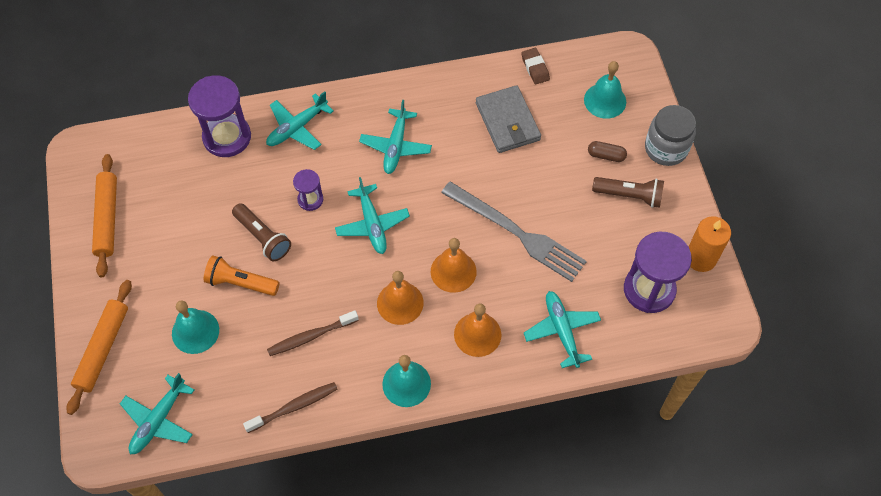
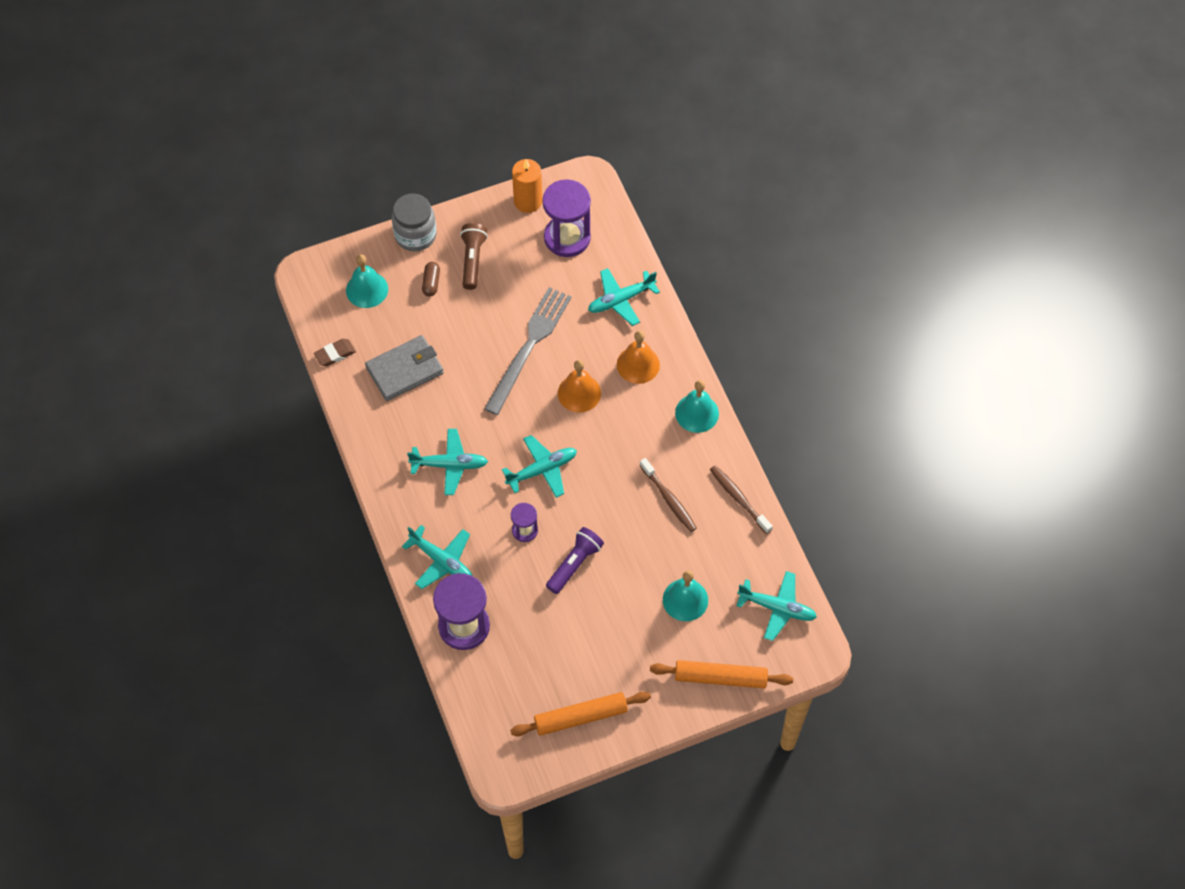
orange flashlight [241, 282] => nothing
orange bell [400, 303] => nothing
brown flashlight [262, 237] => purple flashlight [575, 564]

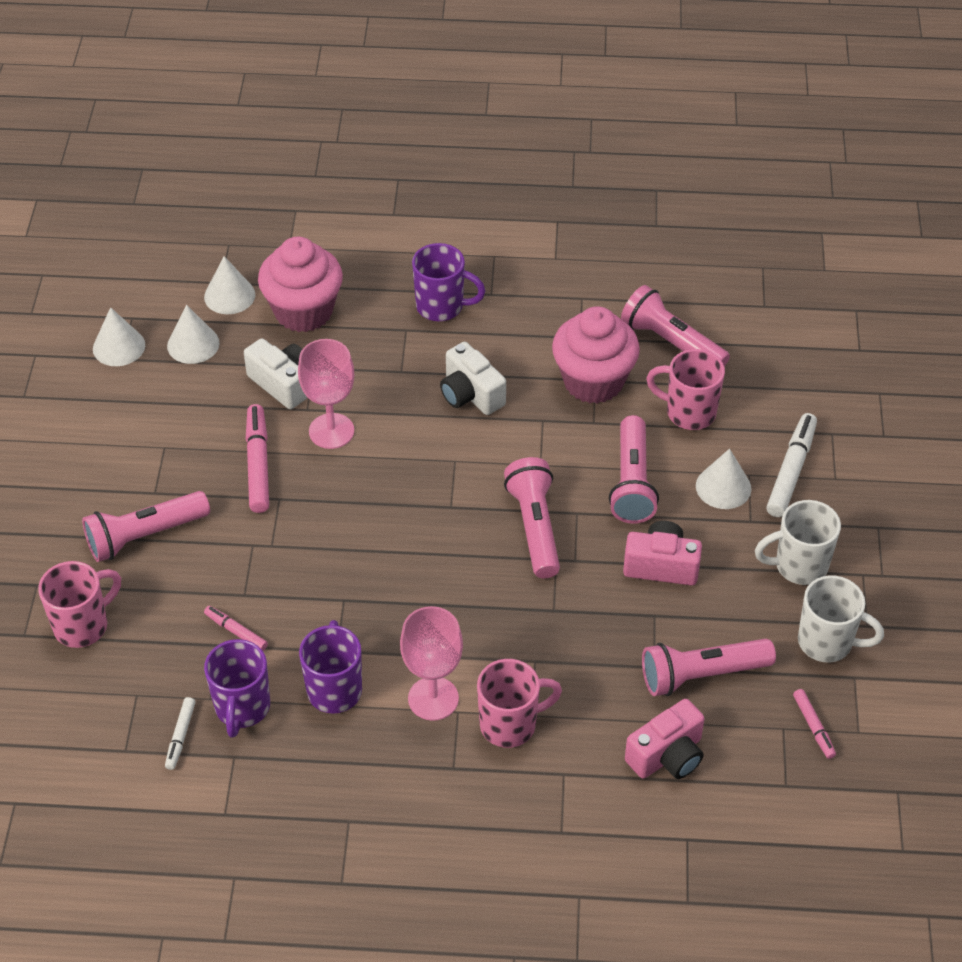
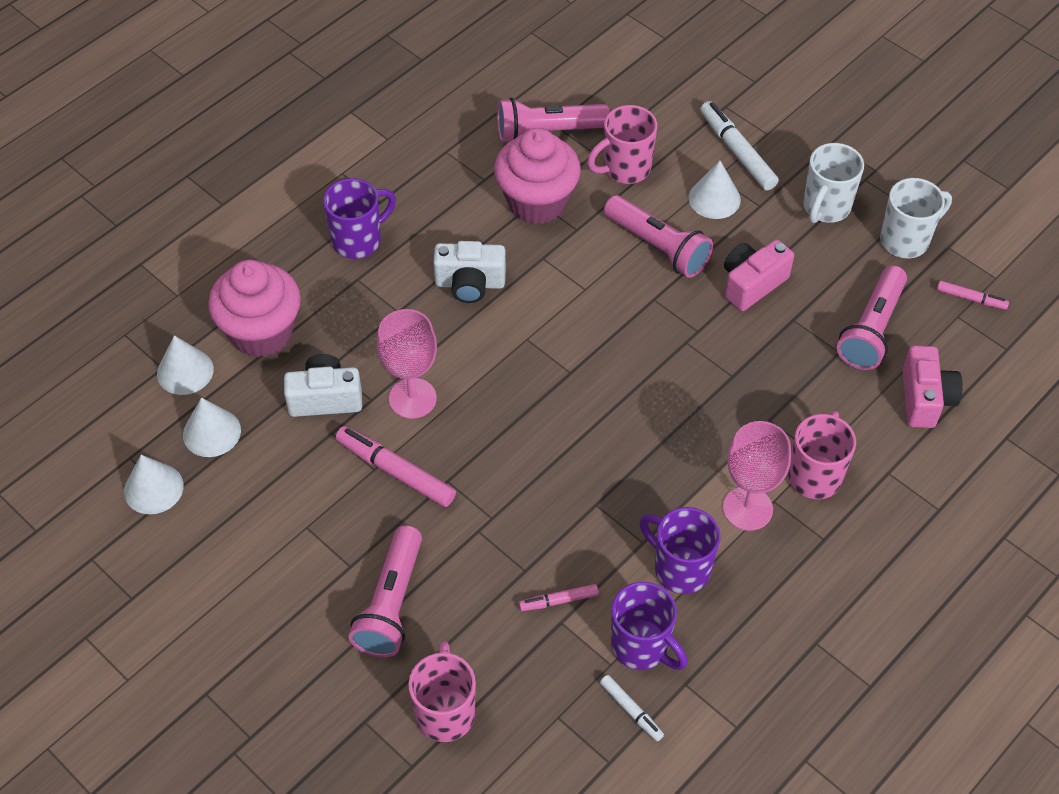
pink flashlight [535, 527] => nothing

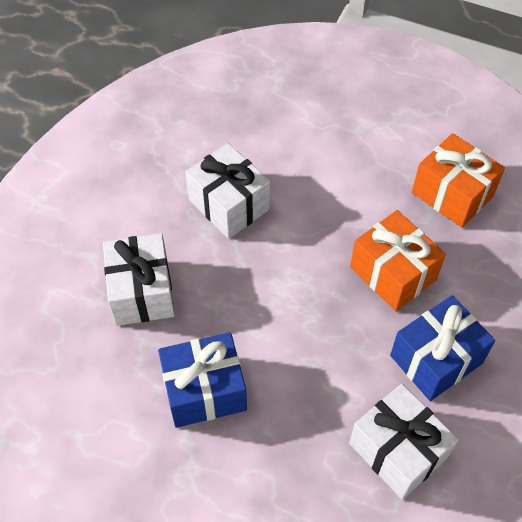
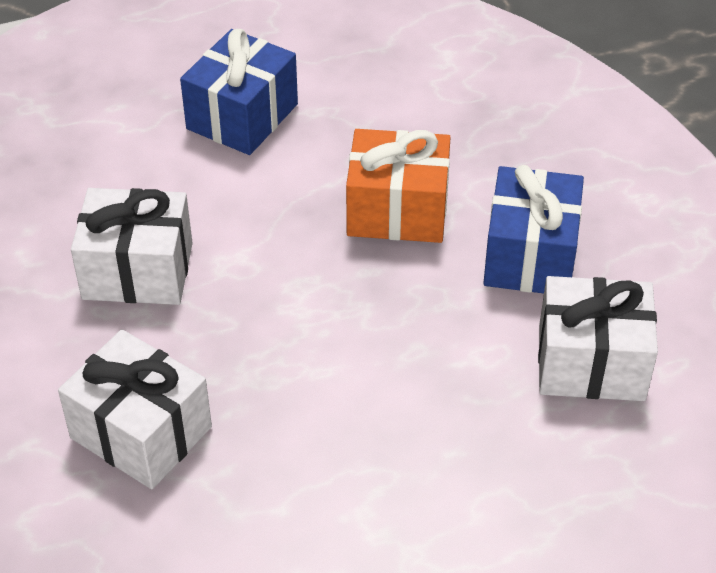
orange gift [452, 194] => nothing
blue gift [204, 390] => blue gift [242, 116], moved

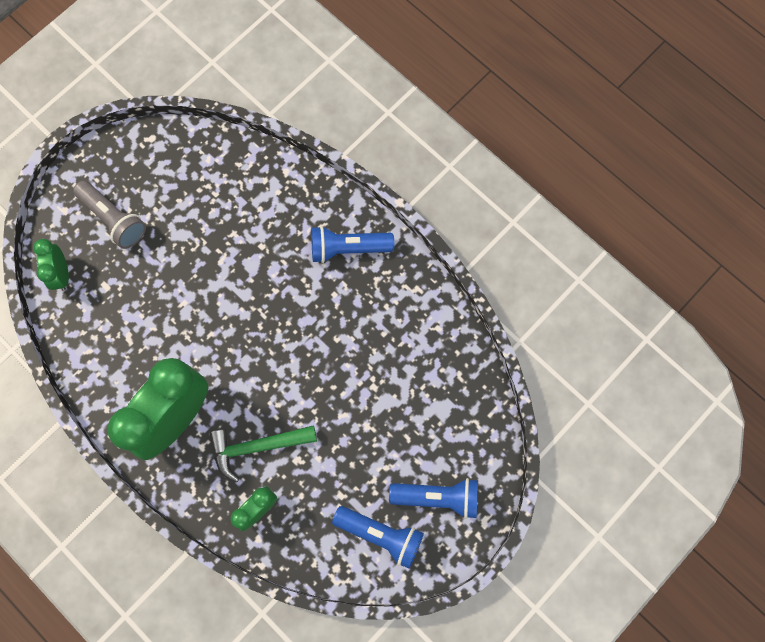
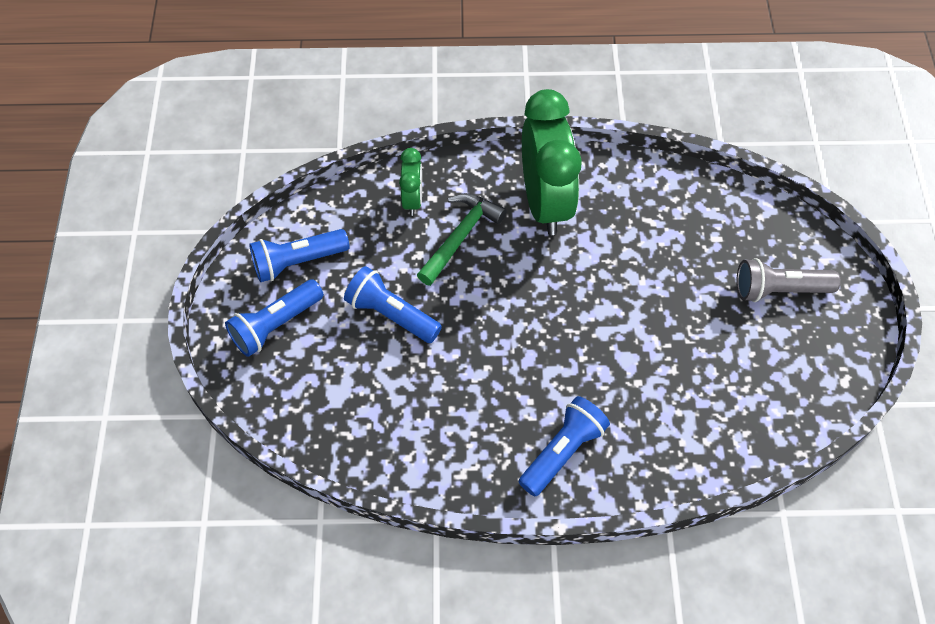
green clock [62, 274] => nothing
nothing => blue flashlight [391, 314]

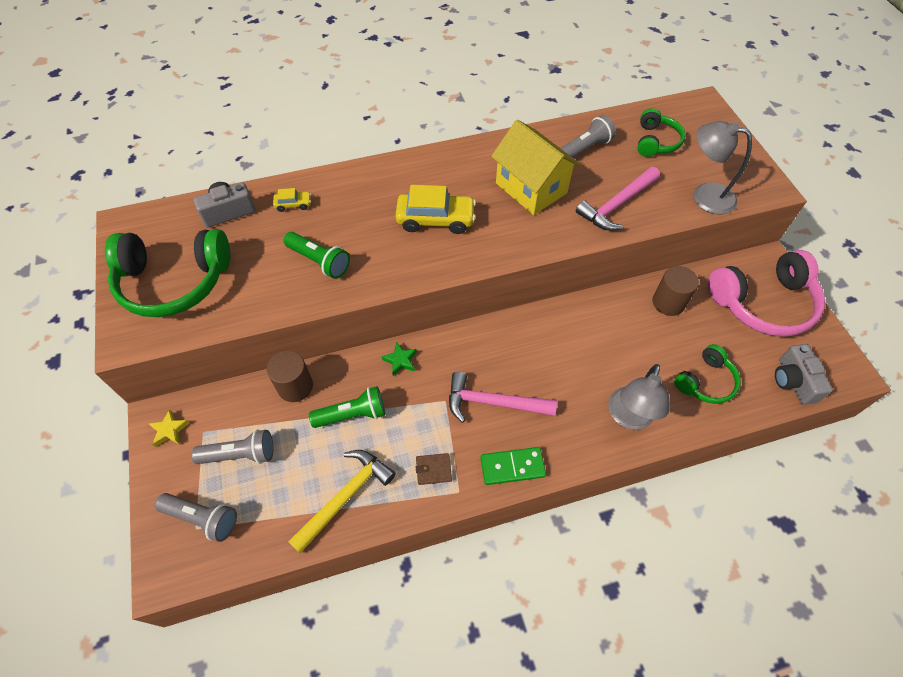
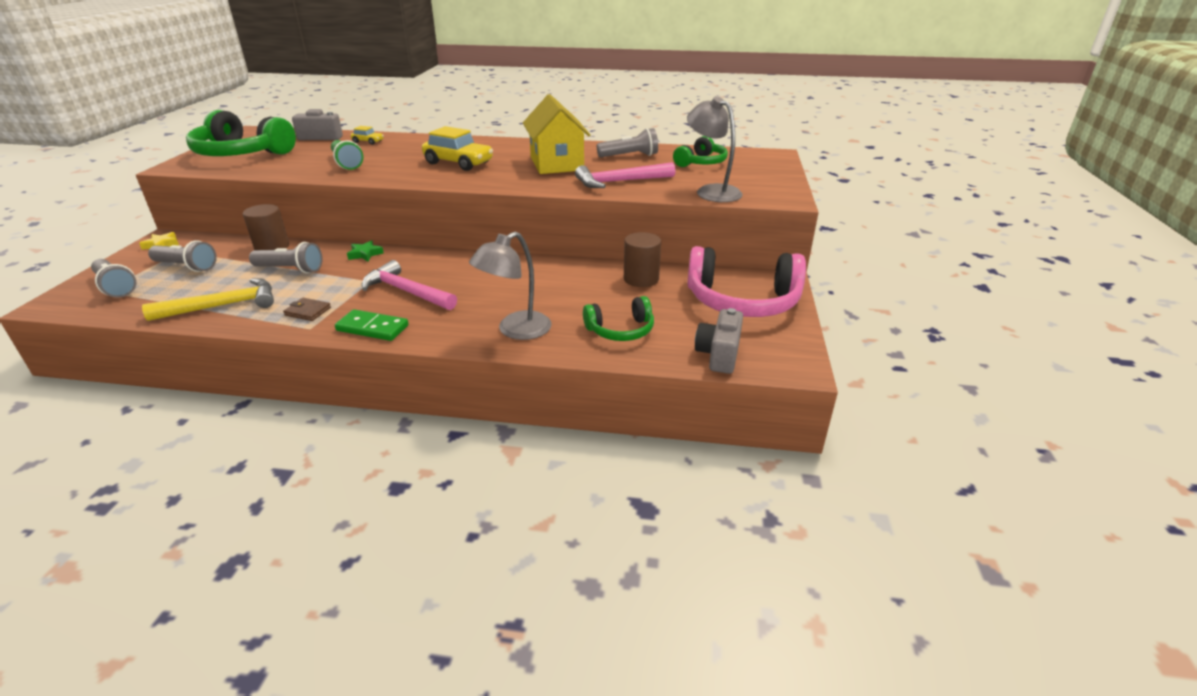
green flashlight [352, 414] => grey flashlight [290, 269]

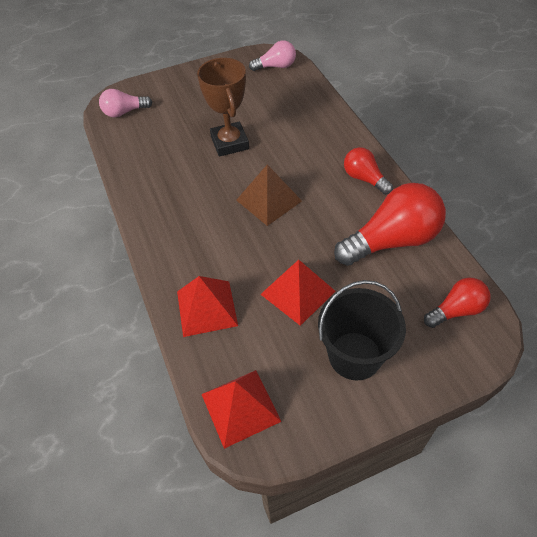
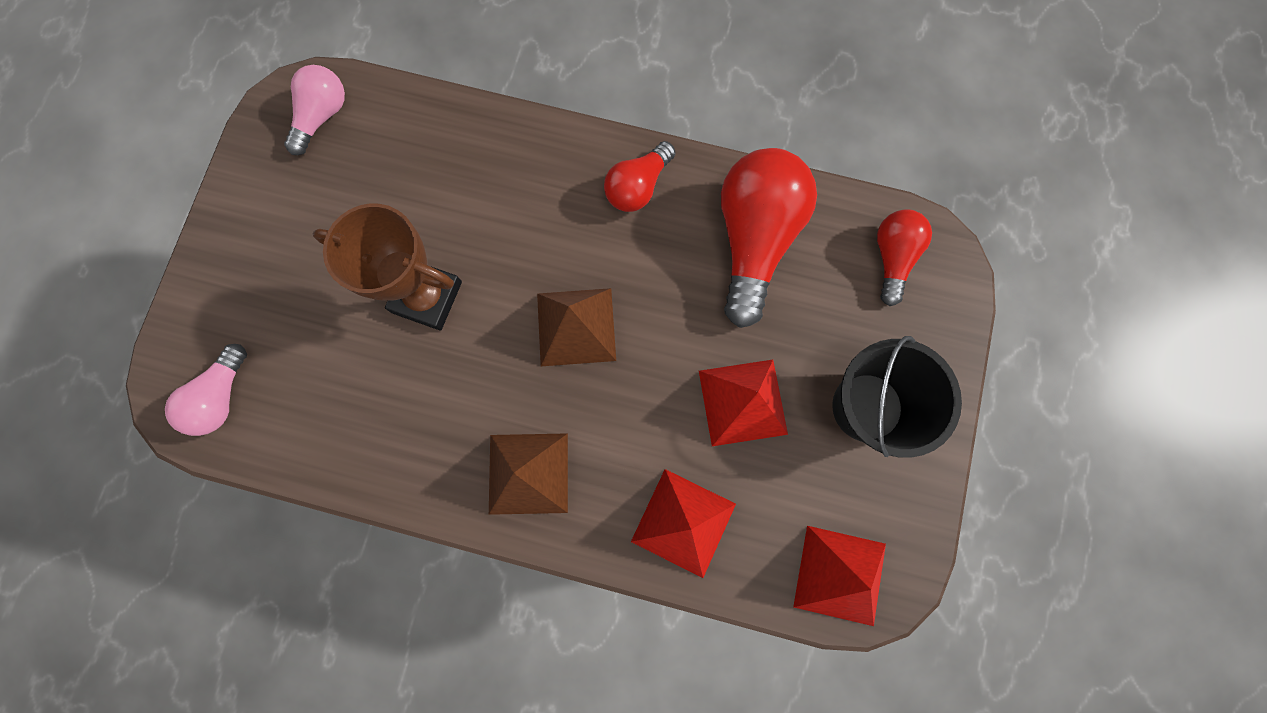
nothing => brown pyramid [528, 473]
red light bulb [364, 179] => red light bulb [638, 187], 45 degrees counterclockwise

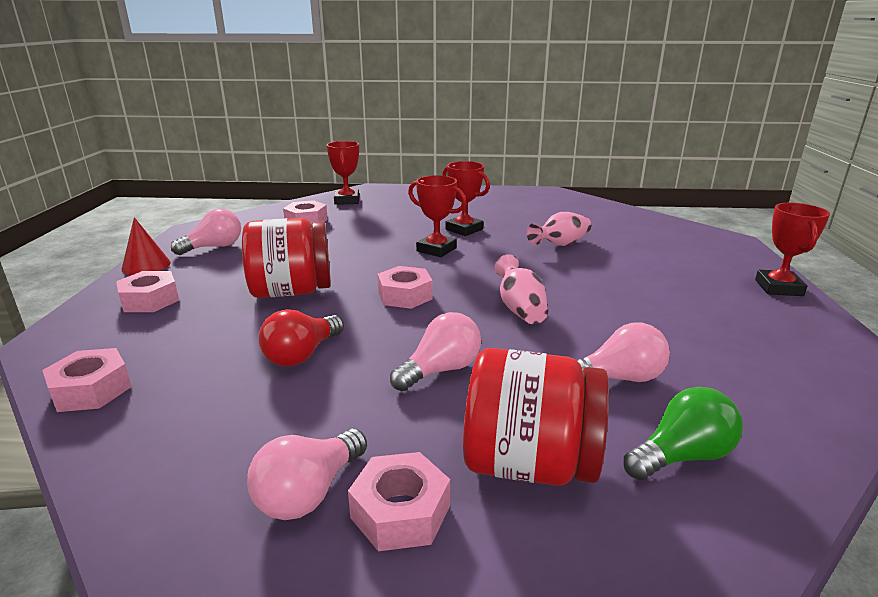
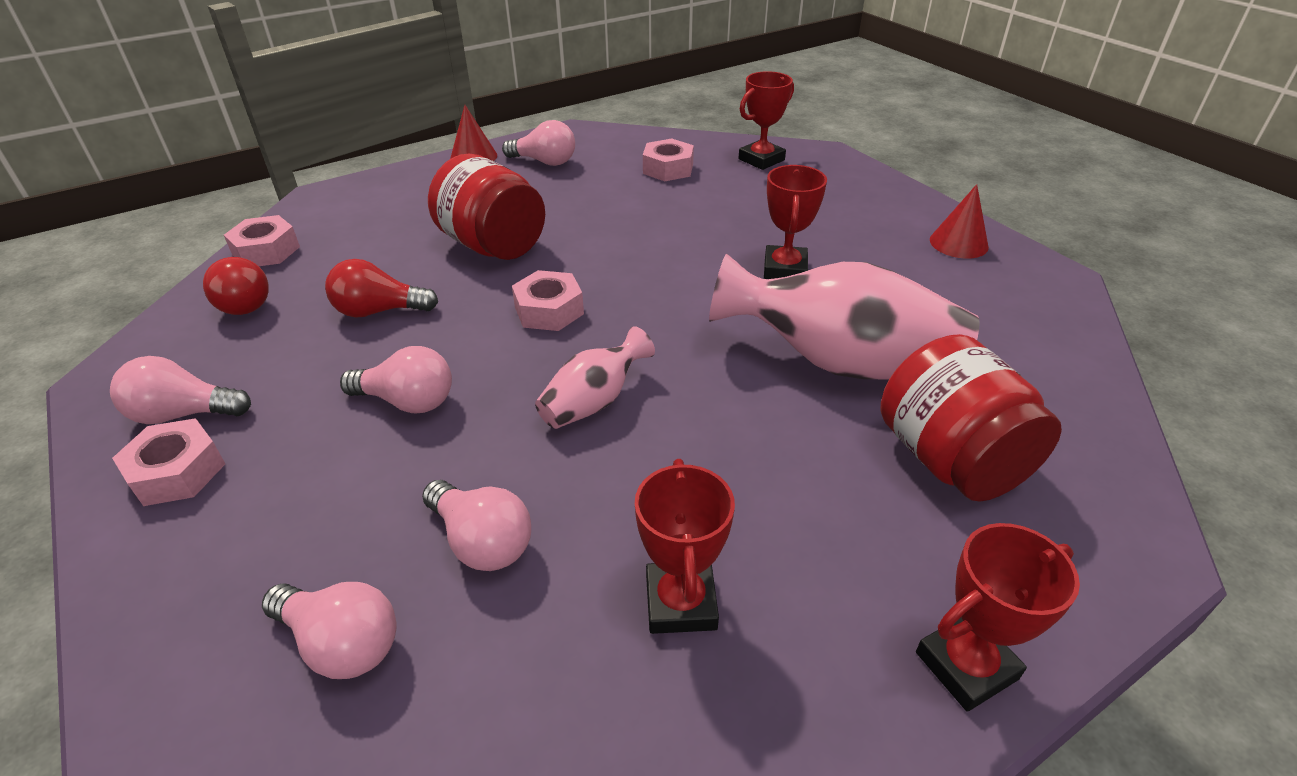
pink nut [150, 300] => nothing
nothing => red light bulb [244, 302]
nothing => red cone [958, 243]
red trophy [436, 249] => red trophy [680, 602], moved
red jar [529, 464] => red jar [950, 459], moved
green light bulb [681, 456] => pink light bulb [341, 643]
pink vase [560, 244] => pink vase [840, 363], x1.95

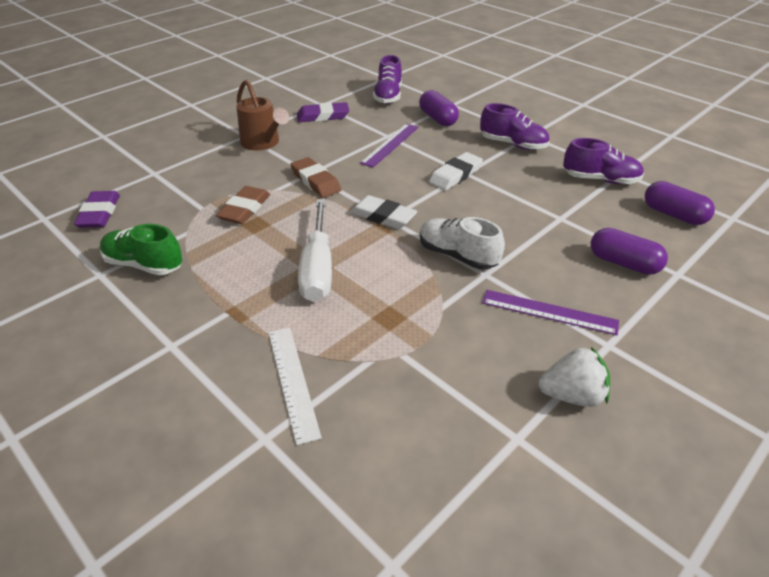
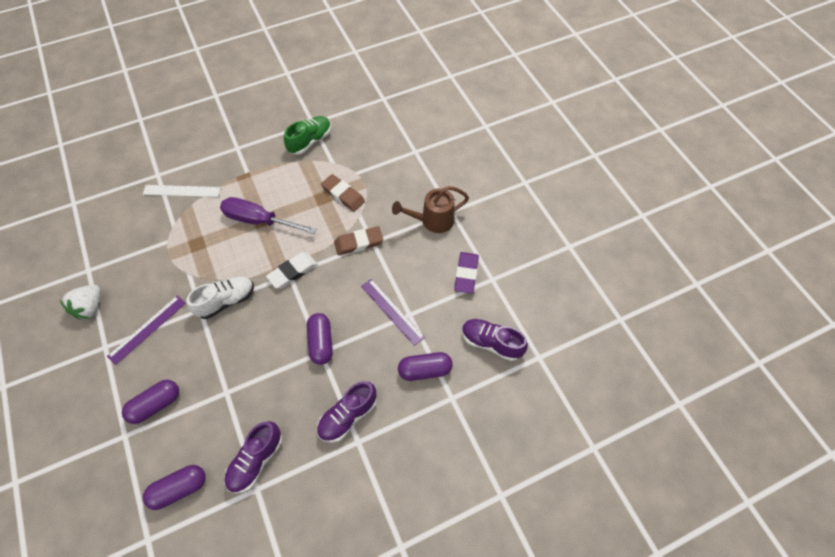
purple eraser [99, 213] => nothing
white eraser [455, 175] => purple capsule [321, 342]
white screwdriver [318, 268] => purple screwdriver [259, 221]

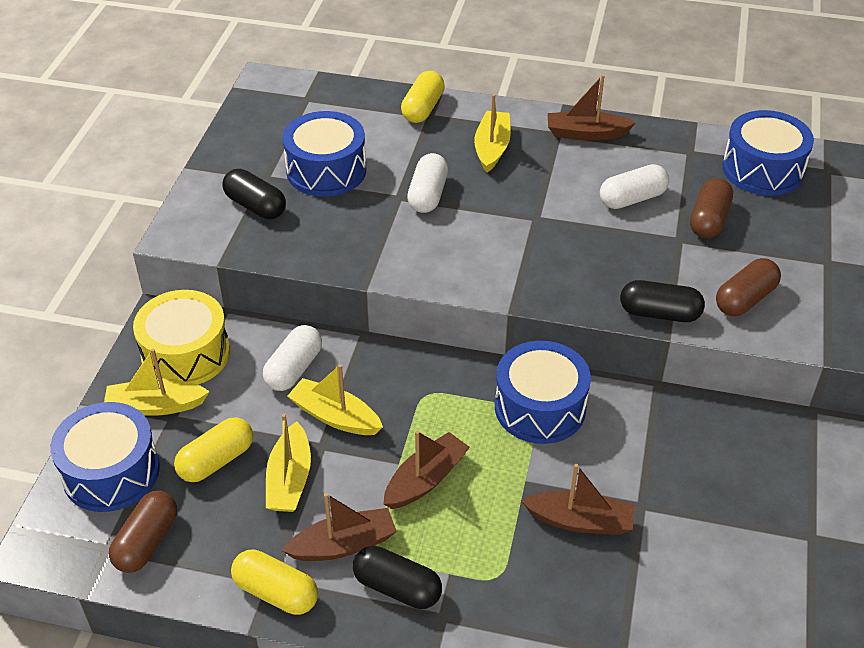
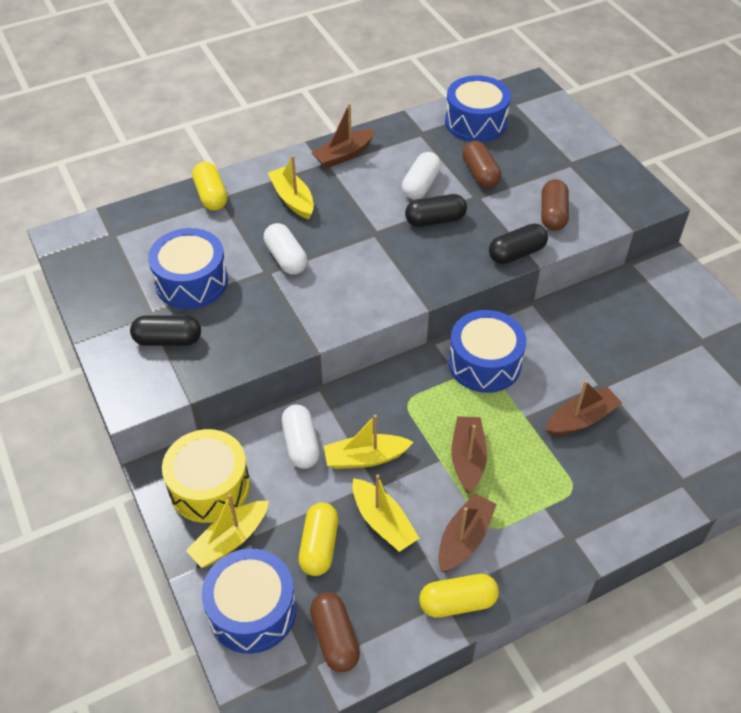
black capsule [397, 588] => black capsule [435, 220], moved

